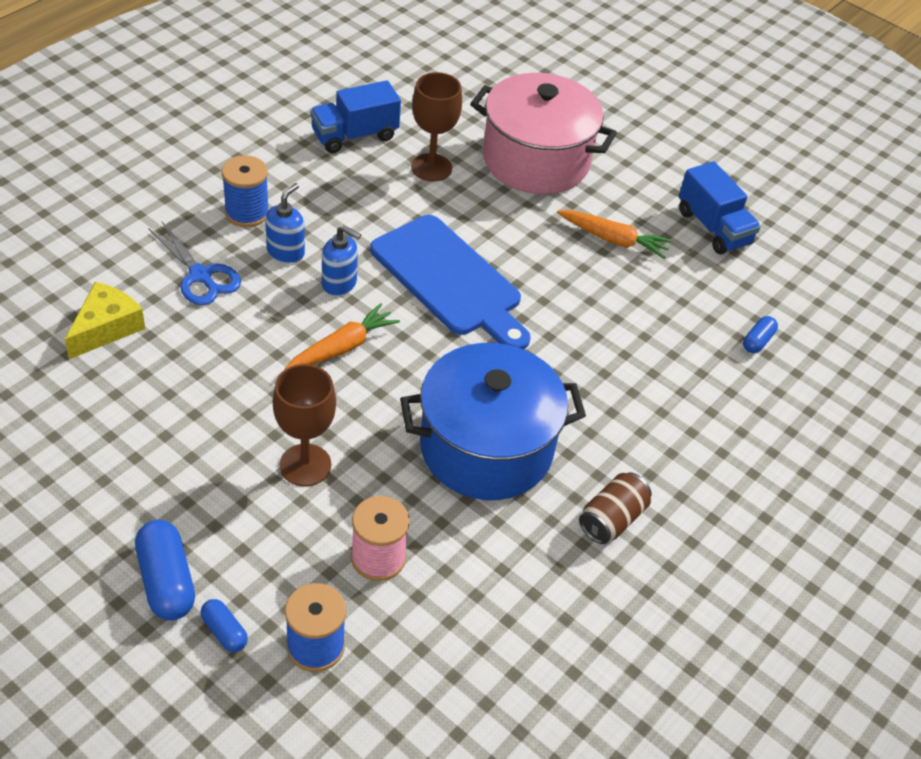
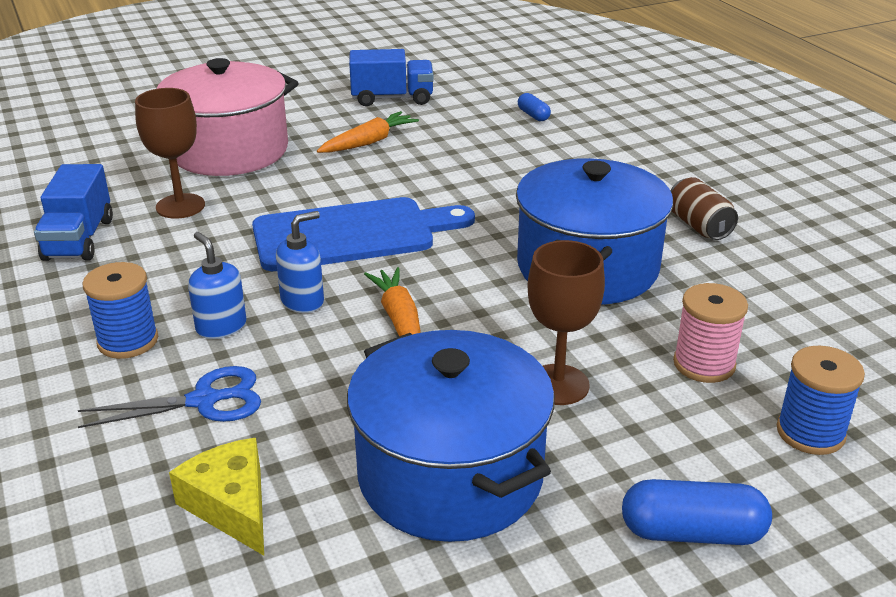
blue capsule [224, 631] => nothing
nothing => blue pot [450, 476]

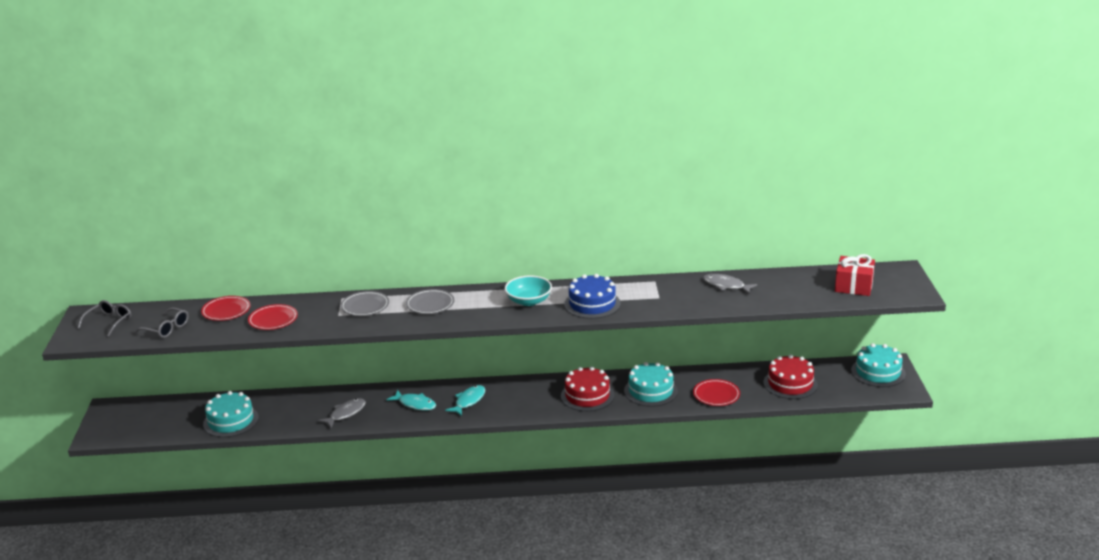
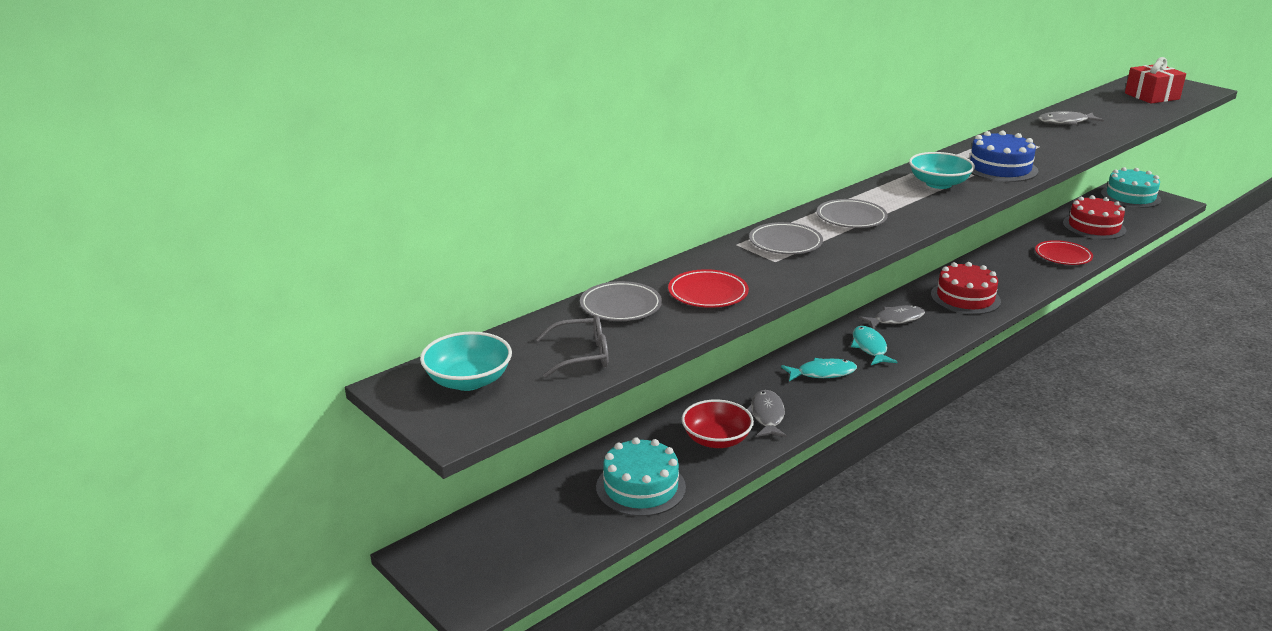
turquoise cake [650, 391] => nothing
nothing => red bowl [716, 439]
nothing => grey fish [895, 320]
grey glasses [109, 322] => turquoise bowl [468, 381]
red plate [226, 311] => grey plate [620, 306]

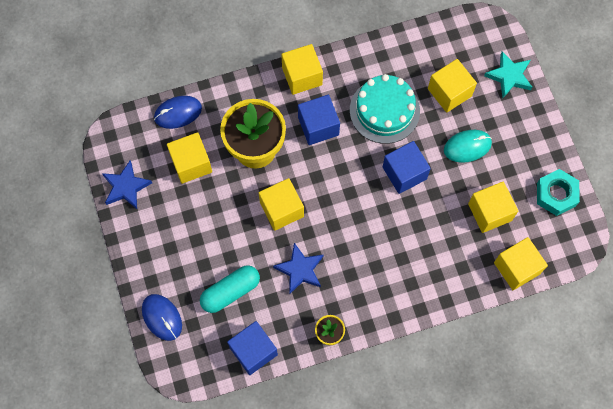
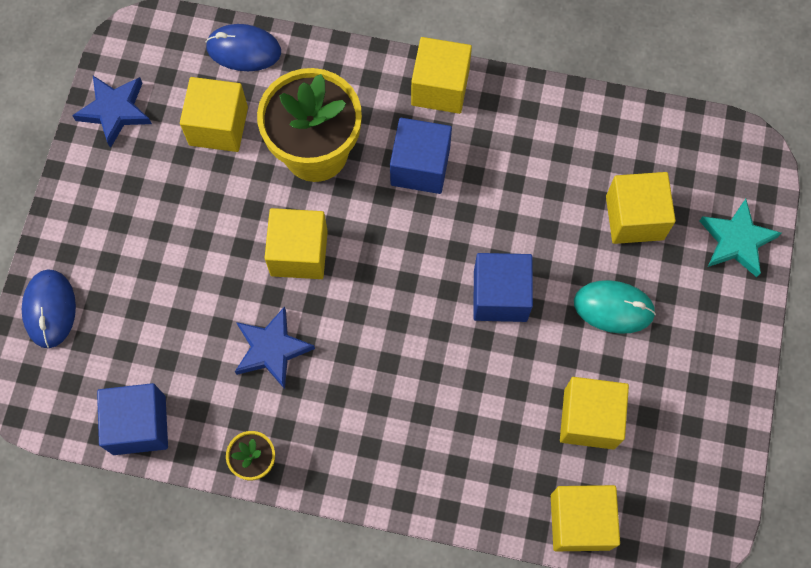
turquoise capsule [230, 291] => nothing
turquoise cake [384, 110] => nothing
turquoise nut [556, 194] => nothing

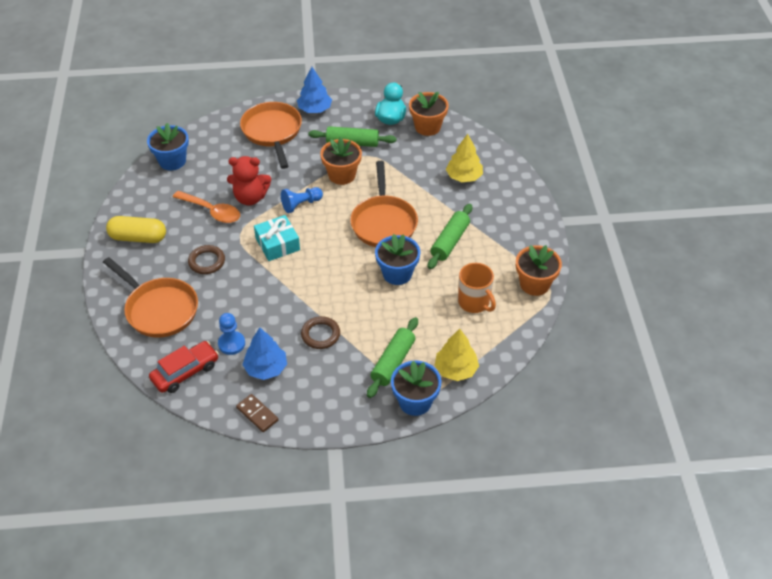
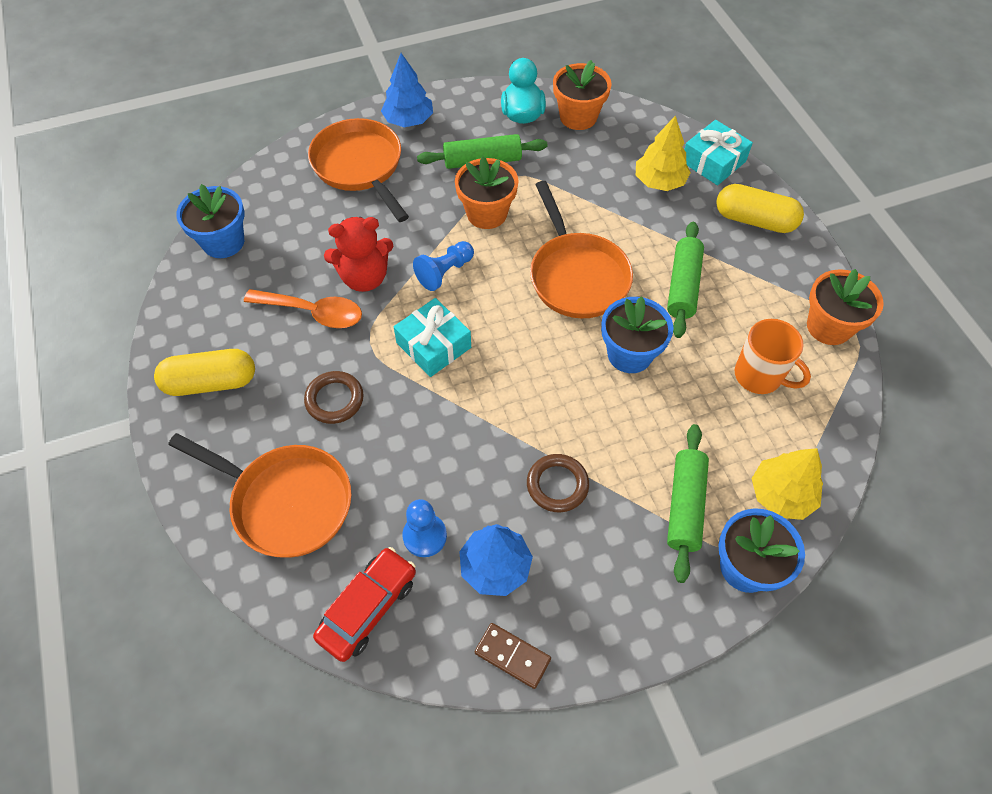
nothing => turquoise gift [713, 161]
nothing => yellow capsule [754, 220]

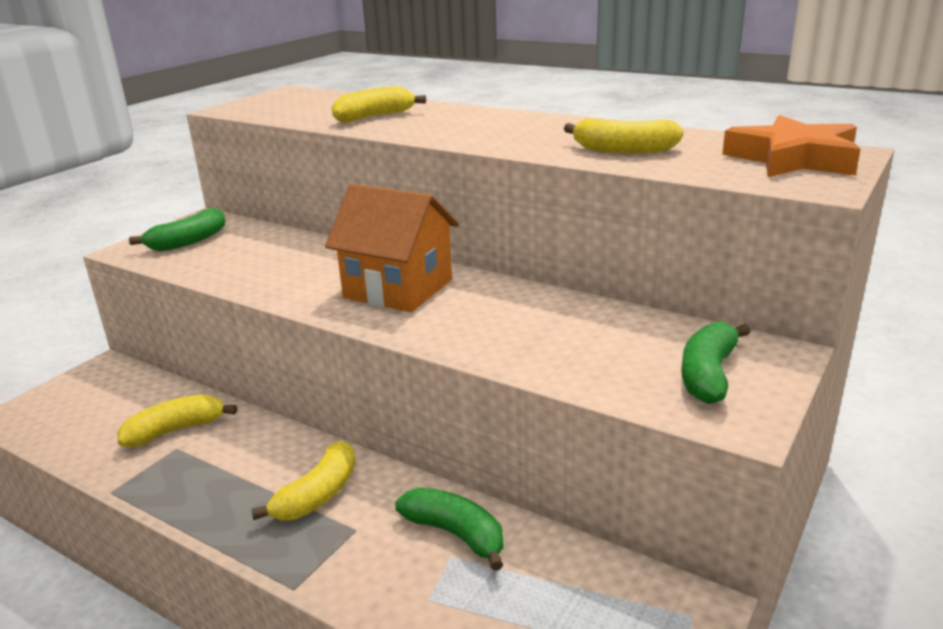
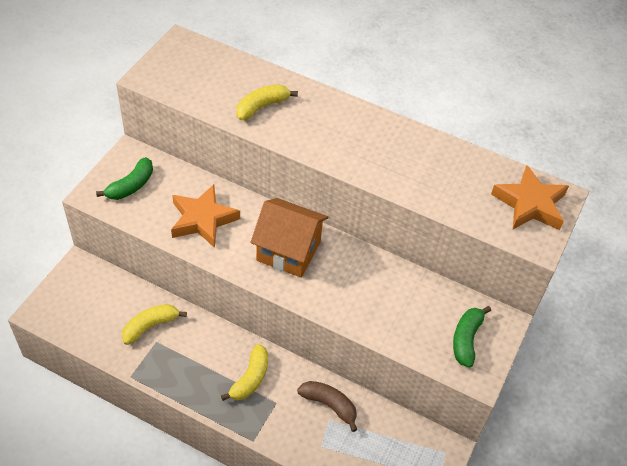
yellow banana [623, 150] => nothing
nothing => orange star [203, 219]
green banana [455, 534] => brown banana [329, 405]

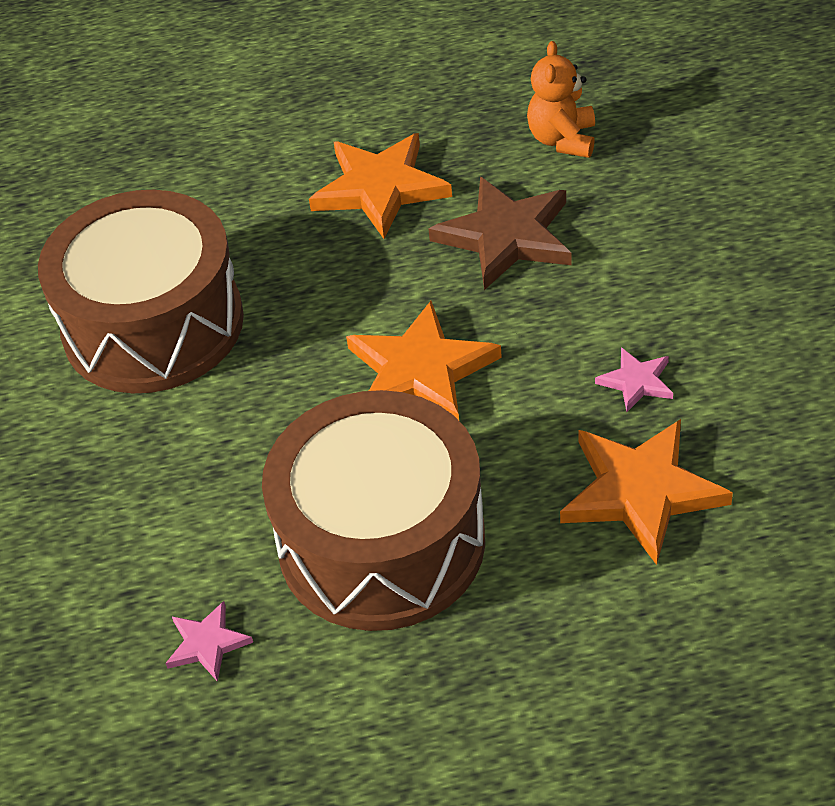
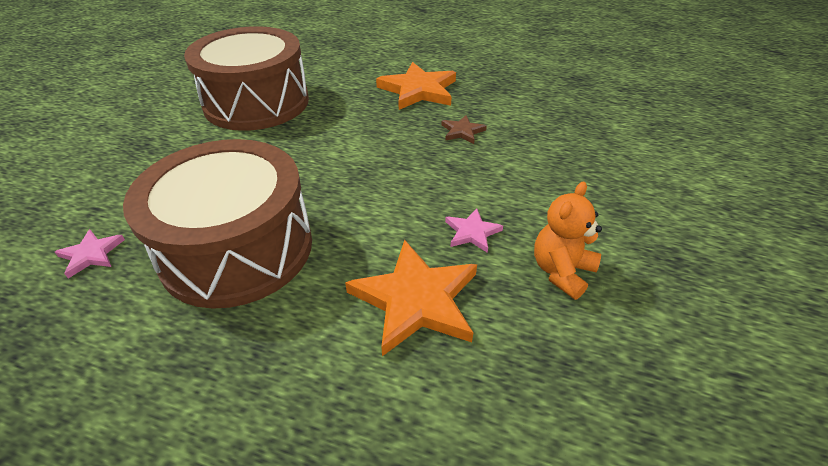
orange star [420, 371] => nothing
orange teddy bear [562, 140] => orange teddy bear [561, 271], moved
brown star [506, 236] => brown star [462, 131], x0.49

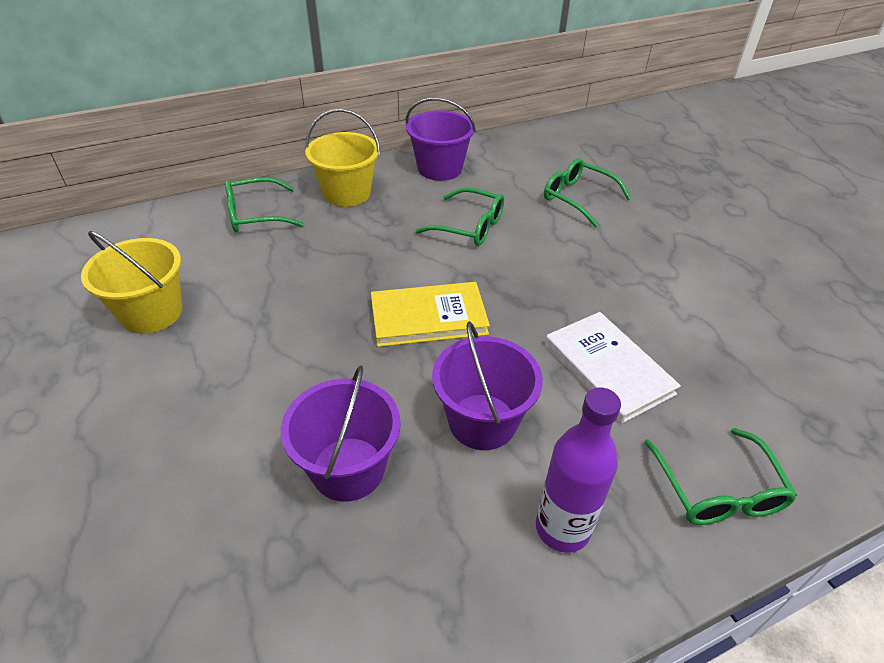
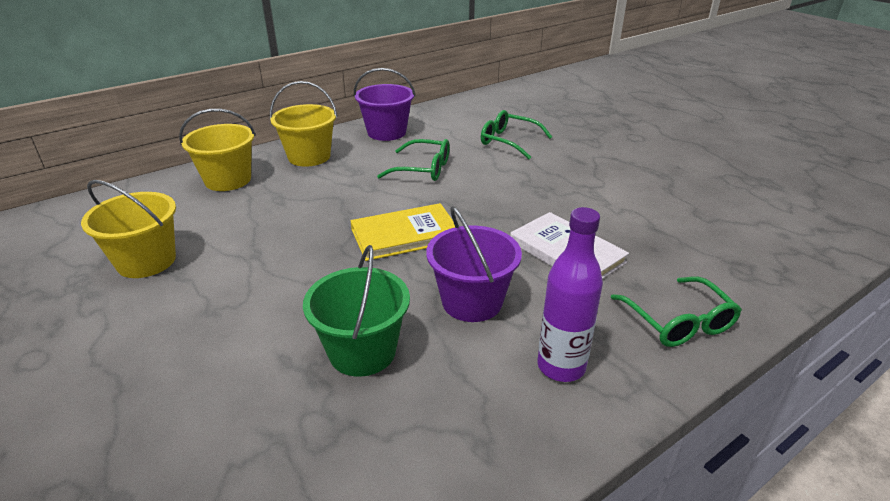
green glasses [254, 215] => yellow bucket [228, 180]
purple bucket [348, 468] => green bucket [362, 351]

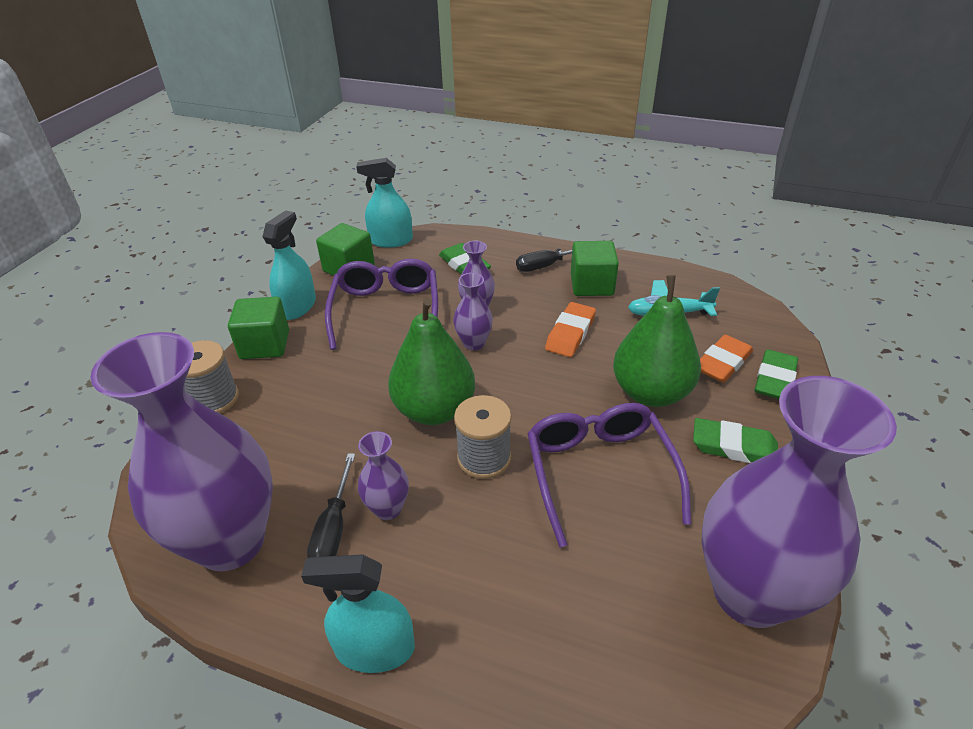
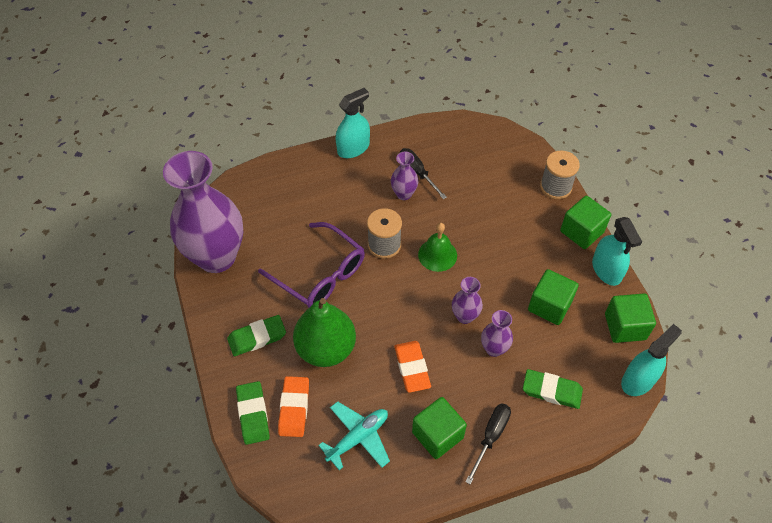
purple vase [231, 541] => nothing
purple glasses [386, 310] => green cube [549, 306]
green pear [434, 410] => green bell [437, 255]

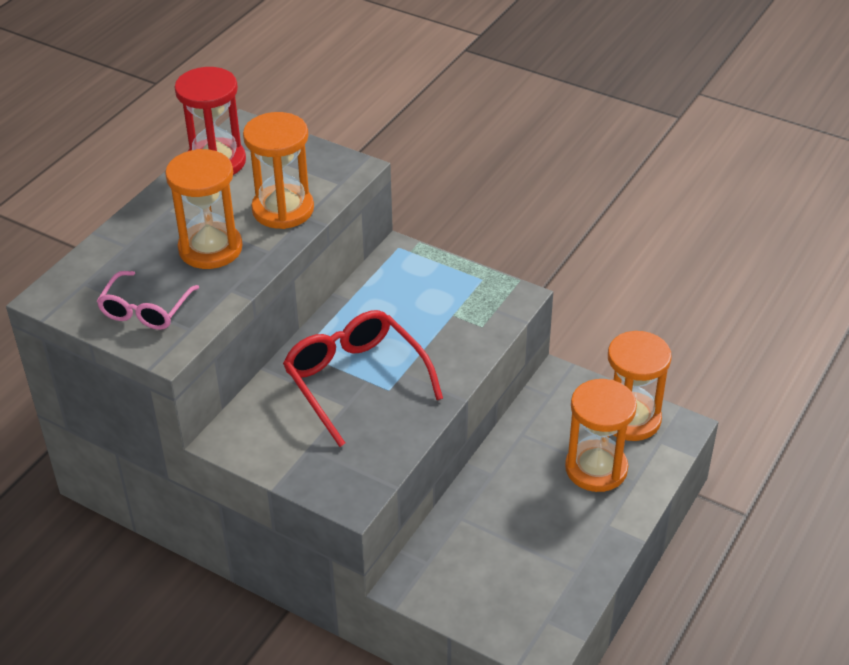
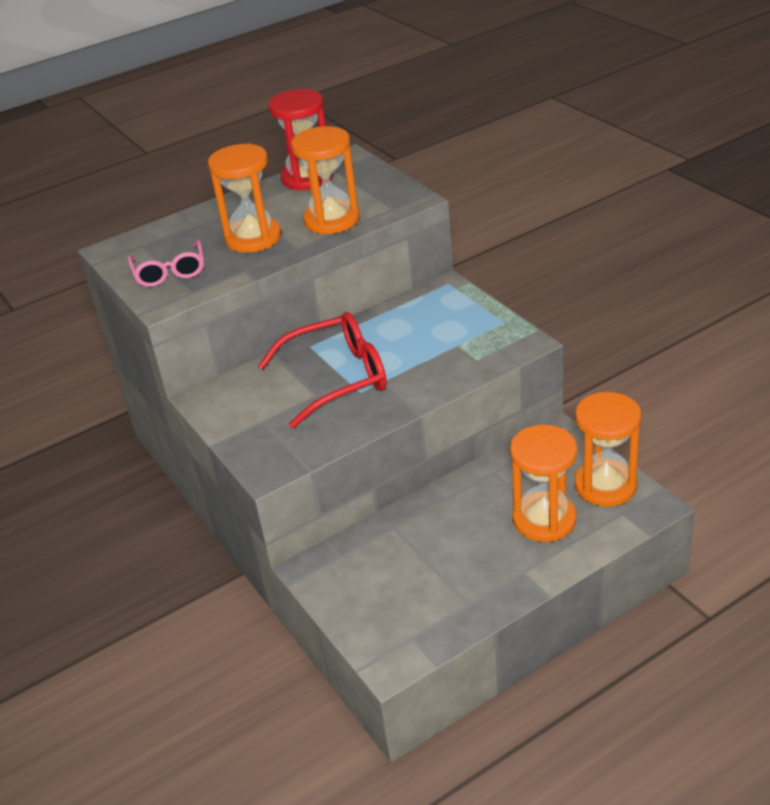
pink glasses [145, 310] => pink glasses [170, 272], 60 degrees counterclockwise
red glasses [355, 380] => red glasses [337, 378], 75 degrees clockwise

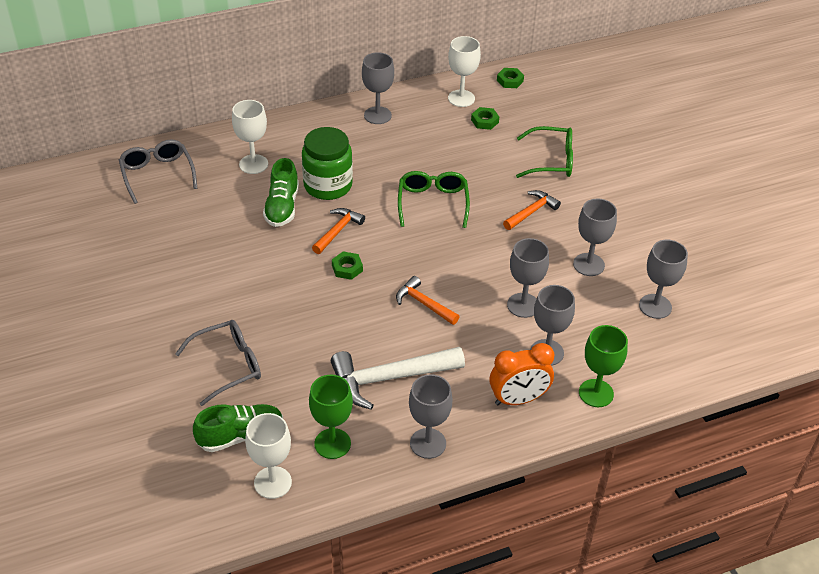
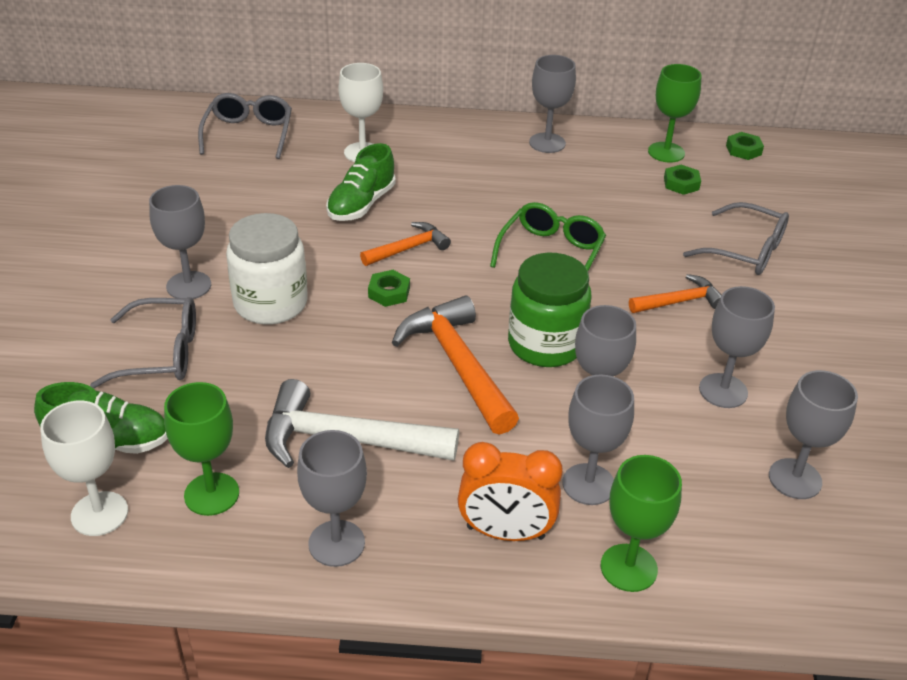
nothing => grey goblet [189, 285]
nothing => white jar [270, 303]
green jar [328, 185] => green jar [545, 344], moved
white goblet [461, 98] => green goblet [666, 152]
green glasses [552, 161] => grey glasses [746, 251]
orange hammer [423, 303] => orange hammer [457, 364], x1.76

